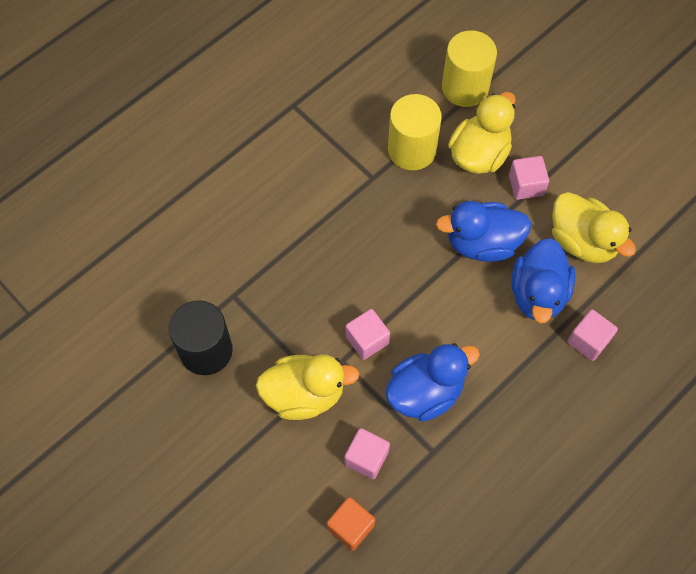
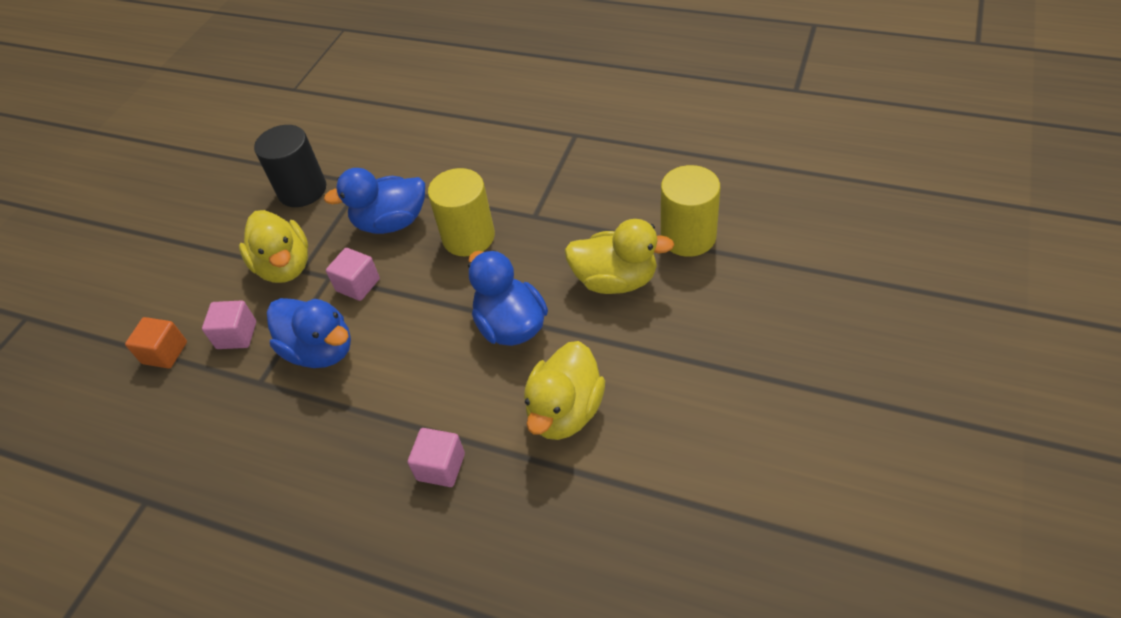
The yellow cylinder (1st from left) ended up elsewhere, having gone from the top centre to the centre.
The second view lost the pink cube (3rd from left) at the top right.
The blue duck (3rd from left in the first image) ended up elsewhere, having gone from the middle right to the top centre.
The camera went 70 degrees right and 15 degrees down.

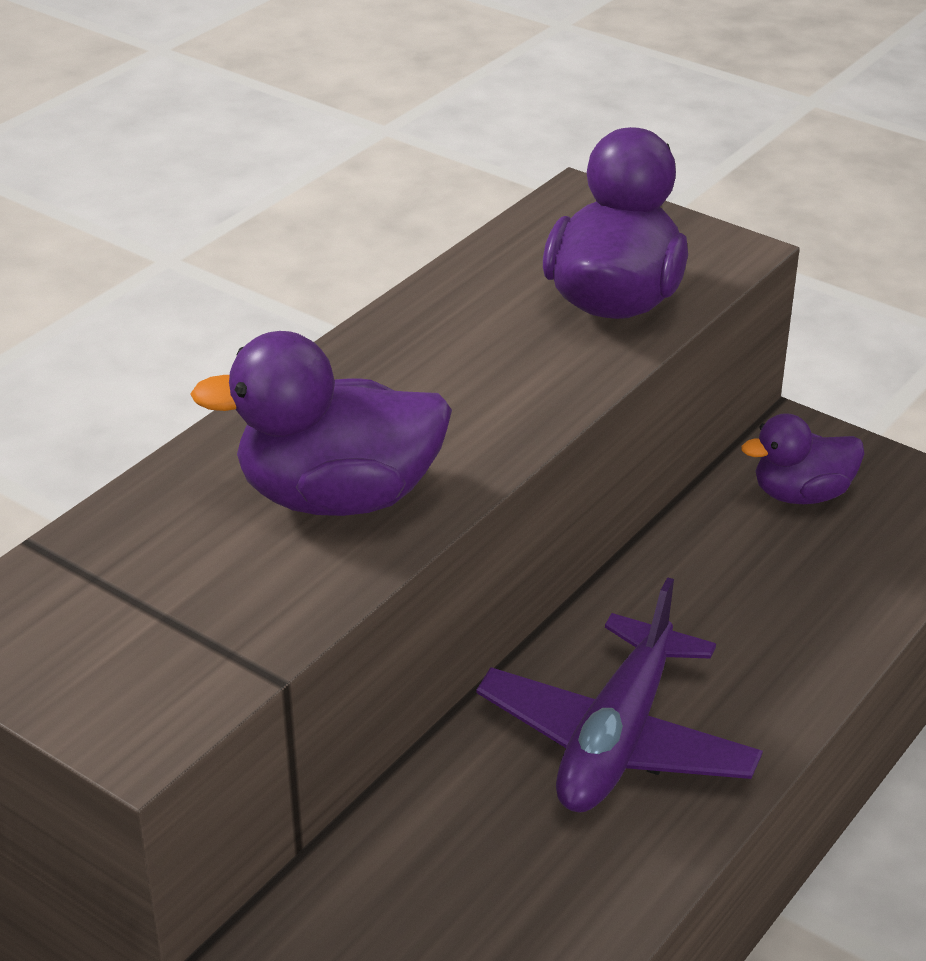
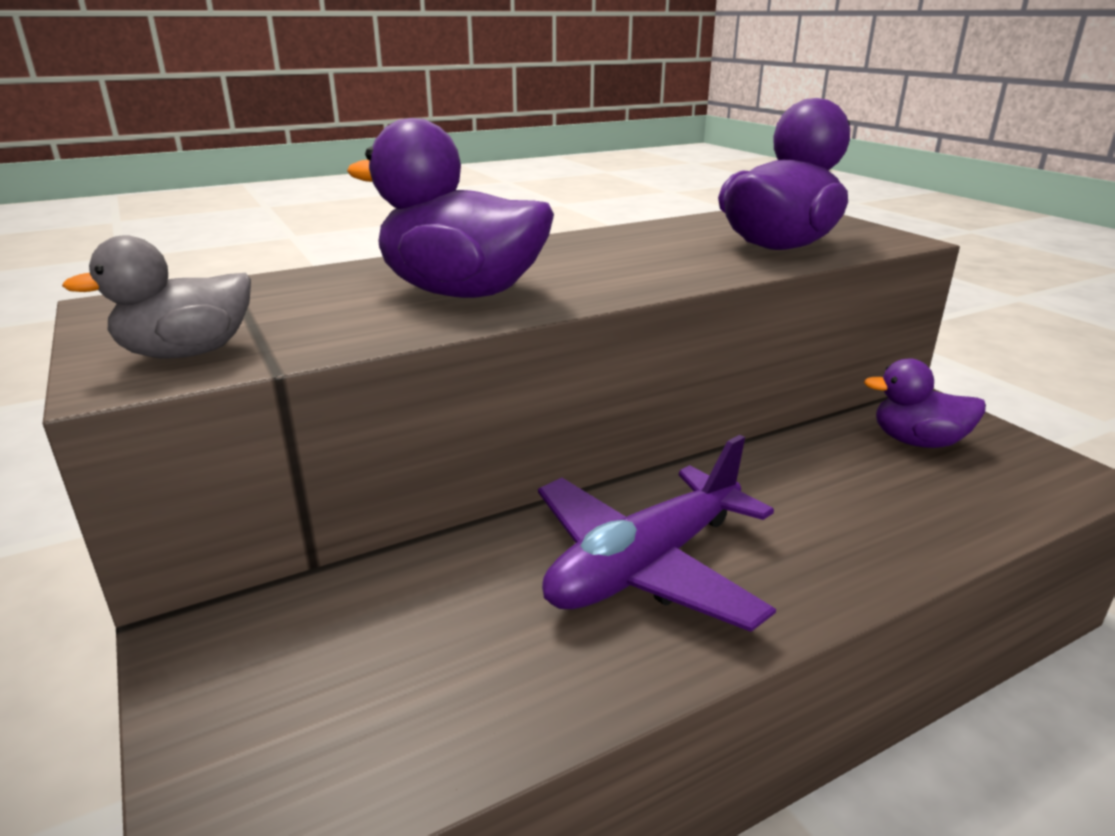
The second view gained the grey duck at the middle left.
The camera went 25 degrees right and 10 degrees down.

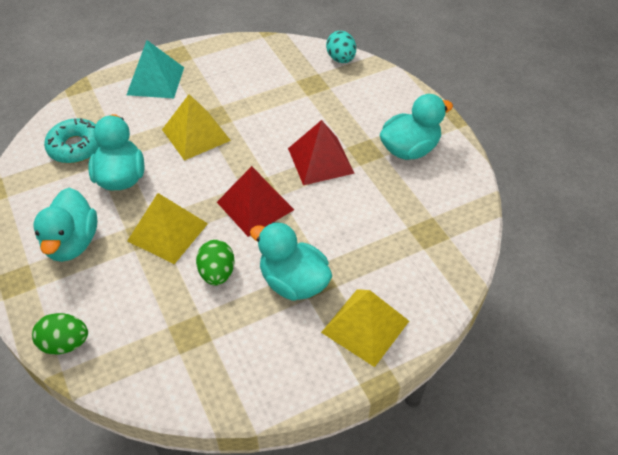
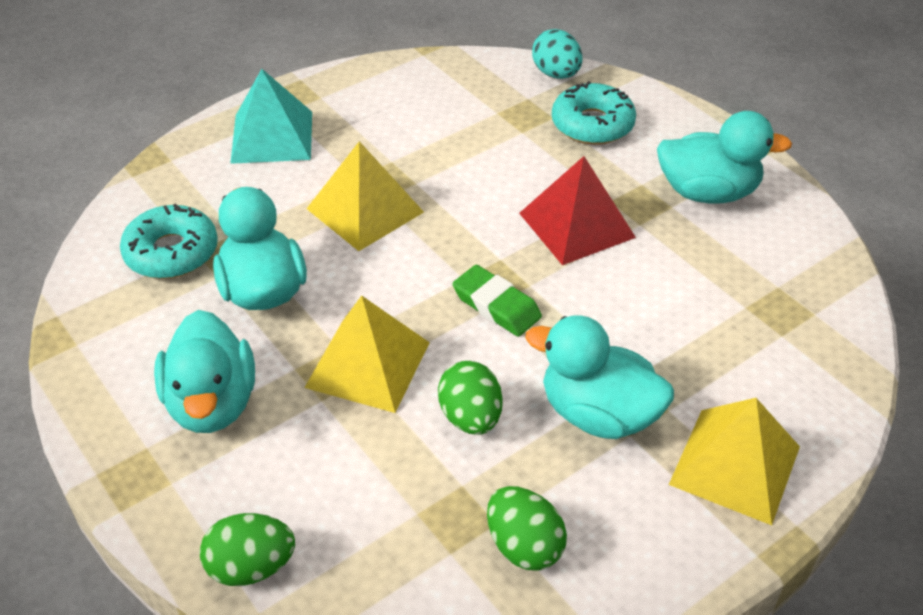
The turquoise duck (4th from left) at the top right ended up facing another way, 45 degrees clockwise from before.
Where the red pyramid (1st from left) stood at the centre, the green eraser came to stand at the centre.
The second view gained the turquoise donut (2nd from left) at the top centre.
The second view gained the green egg (3rd from left) at the bottom centre.
The camera went 10 degrees left and 5 degrees down.

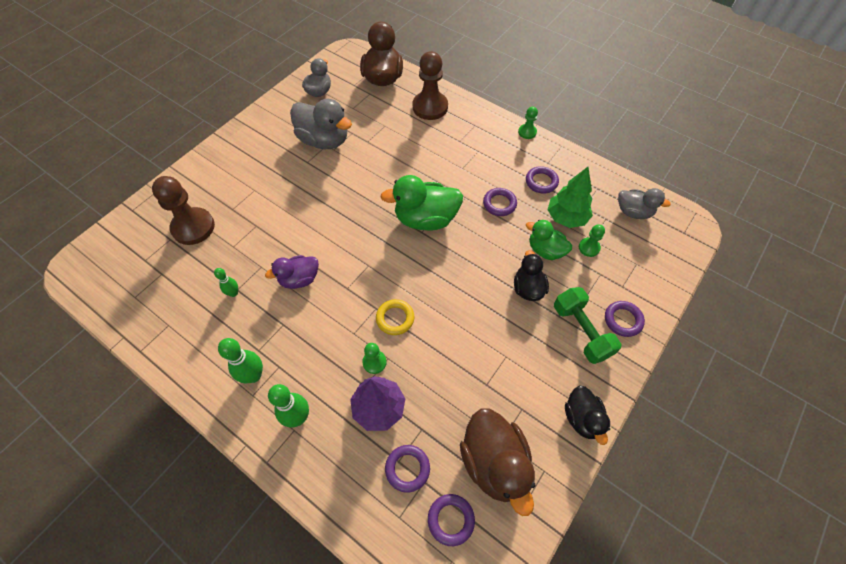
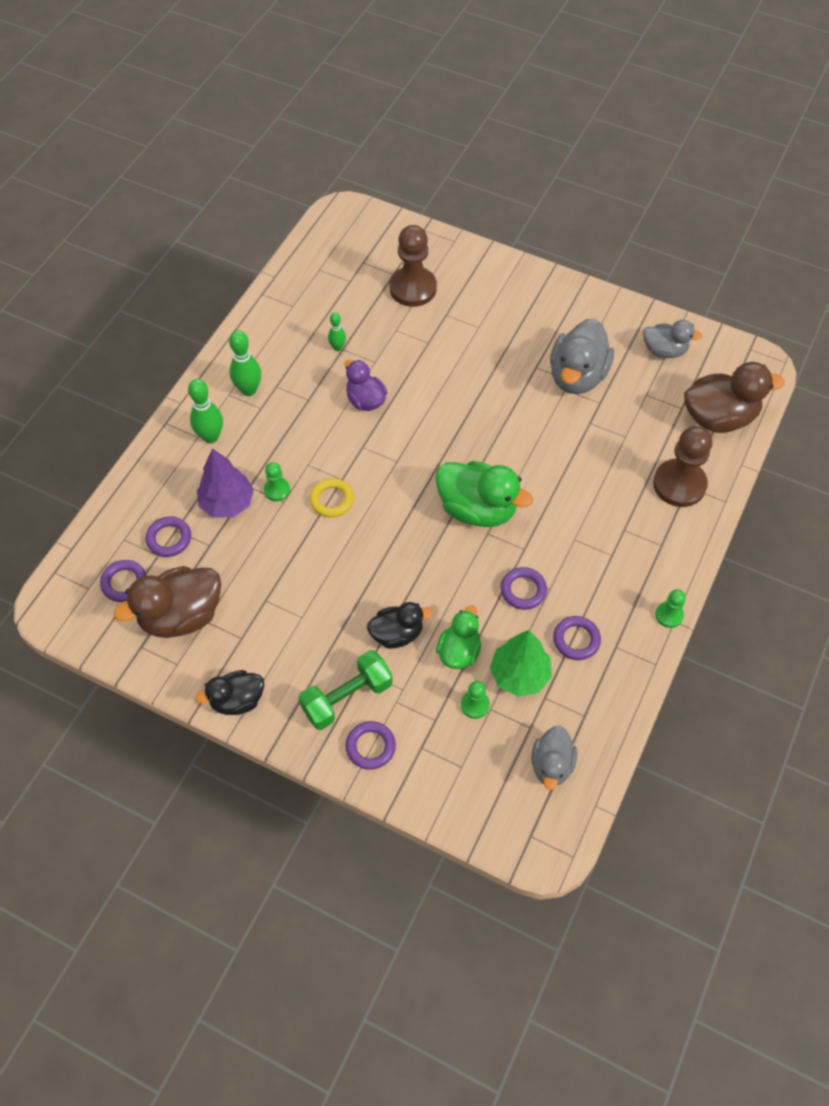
The green duck (1st from left in the first image) at the centre ended up facing another way, 135 degrees clockwise from before.
The camera went 80 degrees right and 0 degrees up.

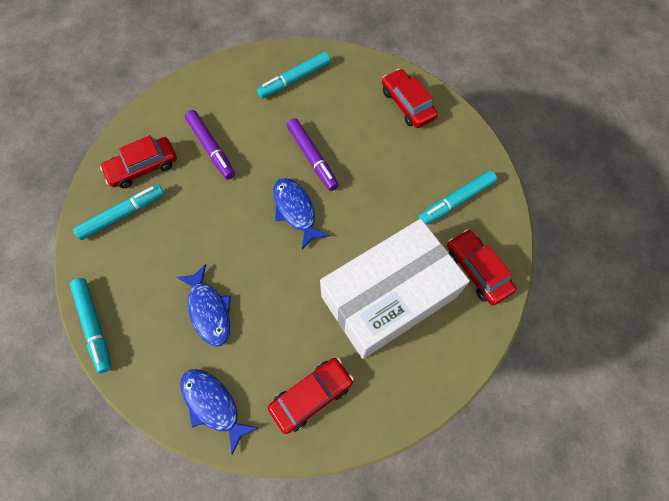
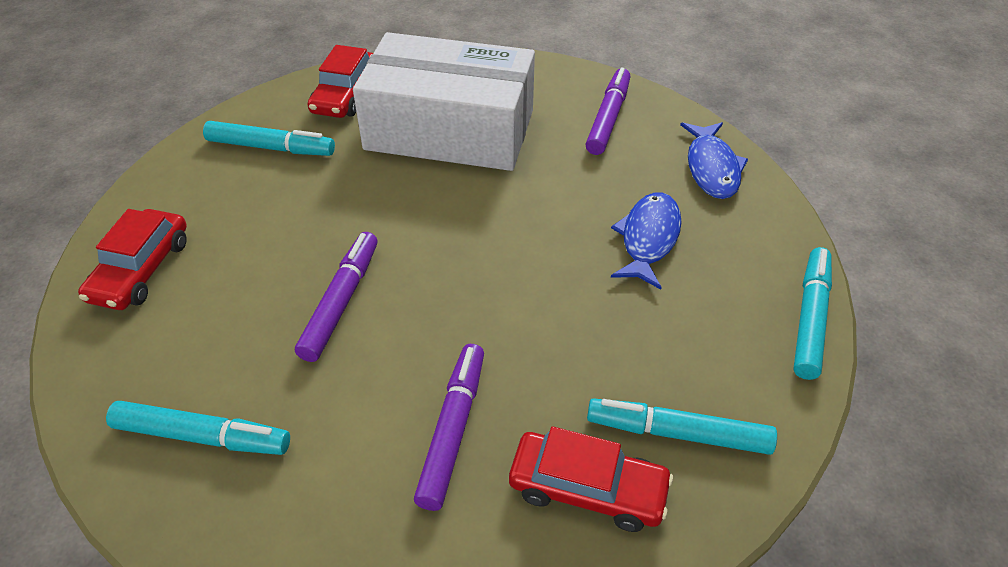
The second view lost the blue fish (3rd from left) at the centre.
Where the red car (2nd from left) stood at the bottom centre, the purple marker (3rd from left) came to stand at the top centre.
The camera went 135 degrees left and 20 degrees down.

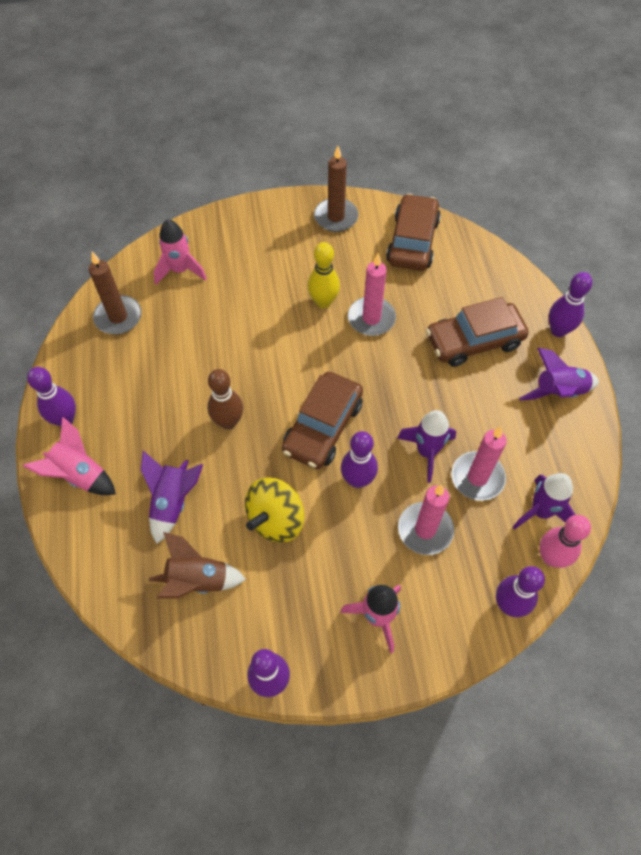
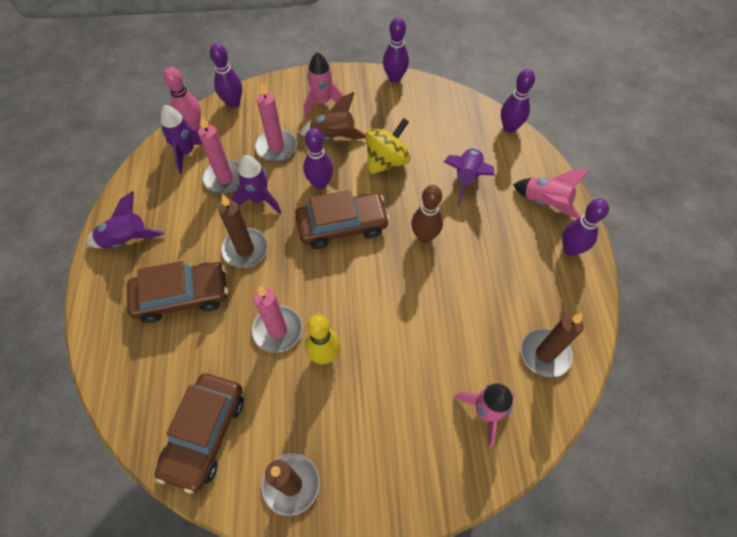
The purple bowling pin (5th from left in the first image) ended up elsewhere, having gone from the middle right to the top right.
The brown car (1st from left in the first image) at the centre ended up facing another way, 45 degrees clockwise from before.
The brown rocket ended up elsewhere, having gone from the middle left to the top centre.
The second view gained the brown candle (1st from left) at the middle left.
The camera went 175 degrees left and 0 degrees up.

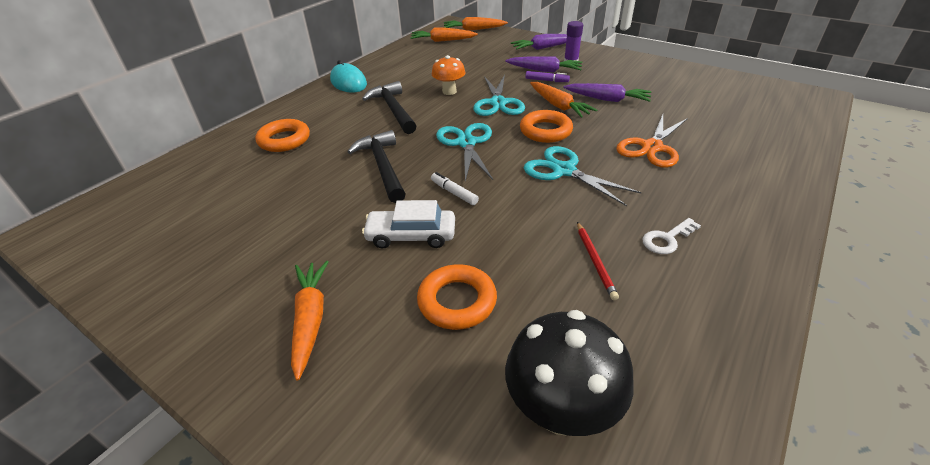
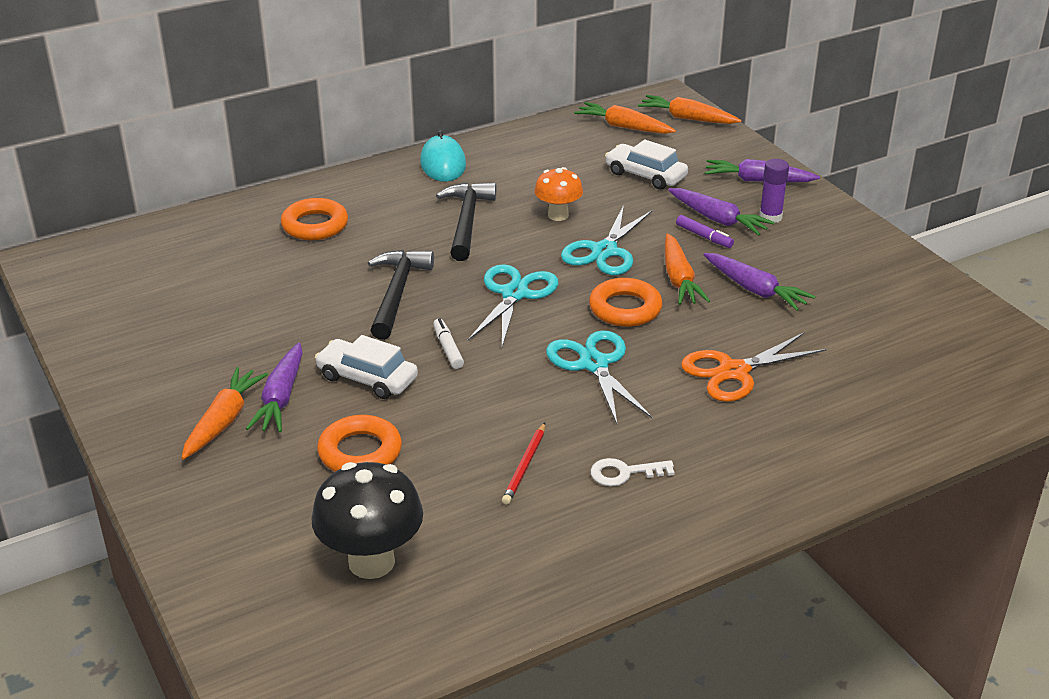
The second view gained the white car (2nd from left) at the top centre.
The second view gained the purple carrot (1st from left) at the middle left.
The camera went 25 degrees right and 5 degrees down.

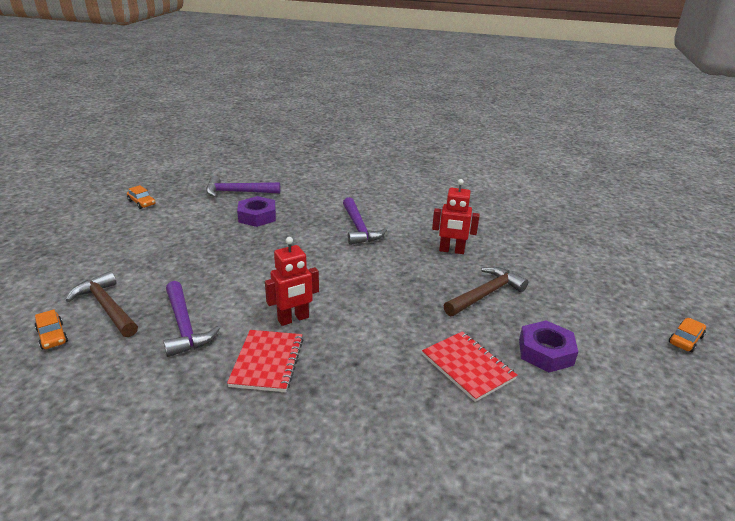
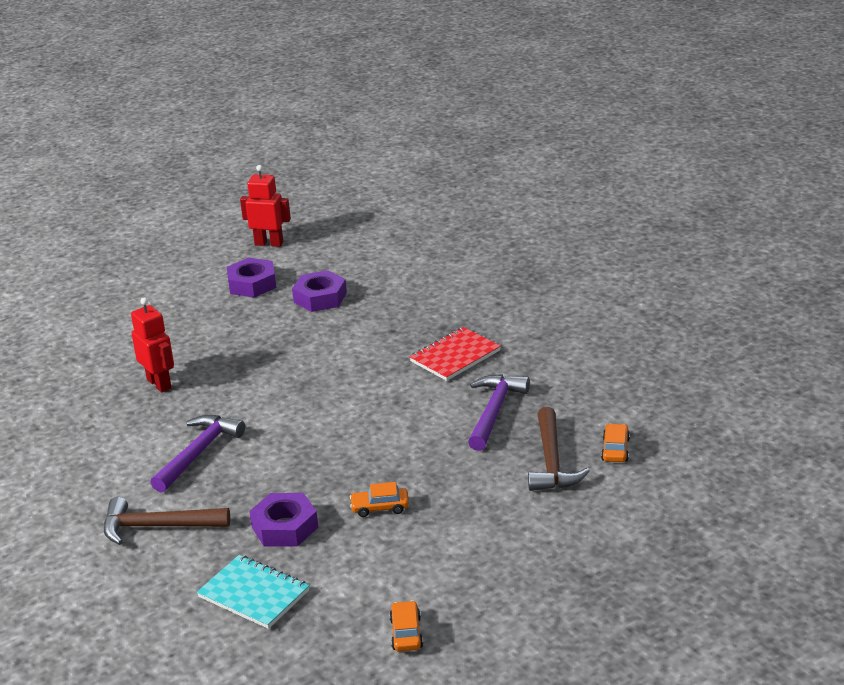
Where the purple hammer (2nd from left) stood at the middle left, the turquoise notebook came to stand at the bottom left.
The red robot (1st from left in the first image) ended up elsewhere, having gone from the centre to the top left.
The brown hammer (2nd from left in the first image) ended up elsewhere, having gone from the centre to the bottom left.
The orange car (3rd from left in the first image) ended up elsewhere, having gone from the middle right to the bottom centre.
Where the red notebook (2nd from left) stood at the bottom centre, the purple nut (3rd from left) came to stand at the centre.
The camera went 135 degrees left and 0 degrees up.

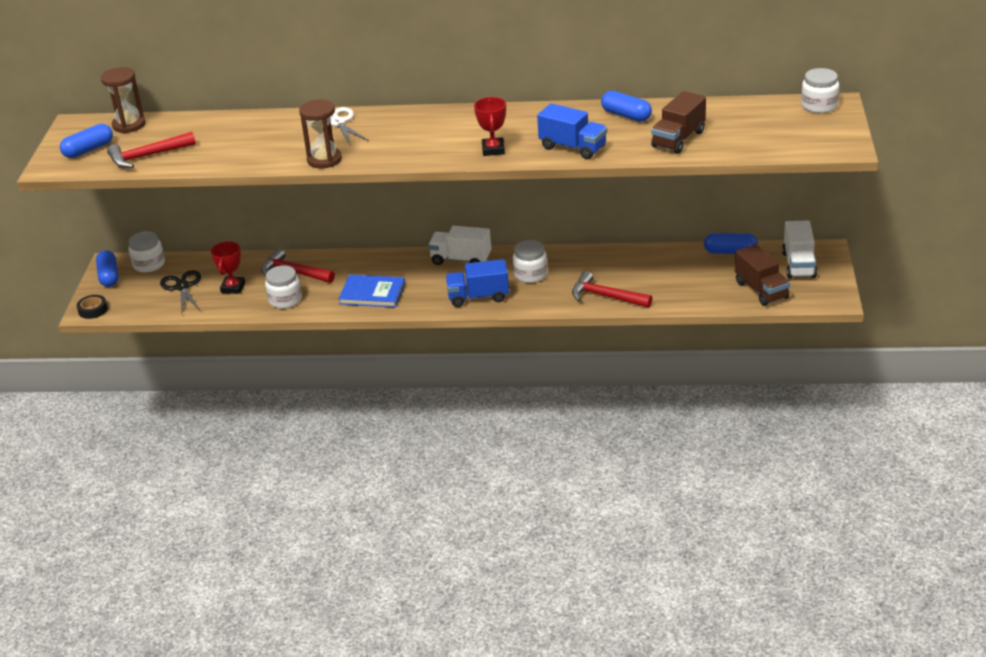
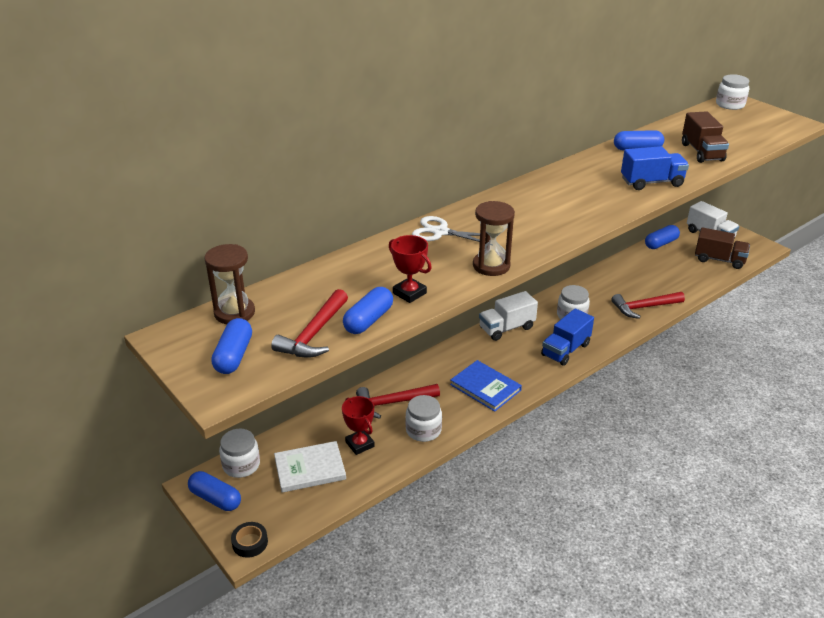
The red trophy (2nd from left) ended up elsewhere, having gone from the top centre to the centre.
Where the black scissors stood at the middle left, the white book came to stand at the bottom centre.
The blue book at the centre ended up facing another way, 75 degrees clockwise from before.
The second view gained the blue capsule (3rd from left) at the centre.
The camera went 45 degrees left and 0 degrees up.

